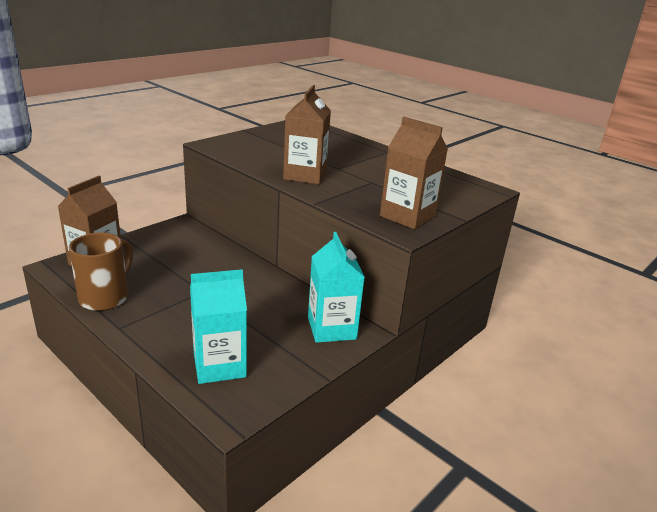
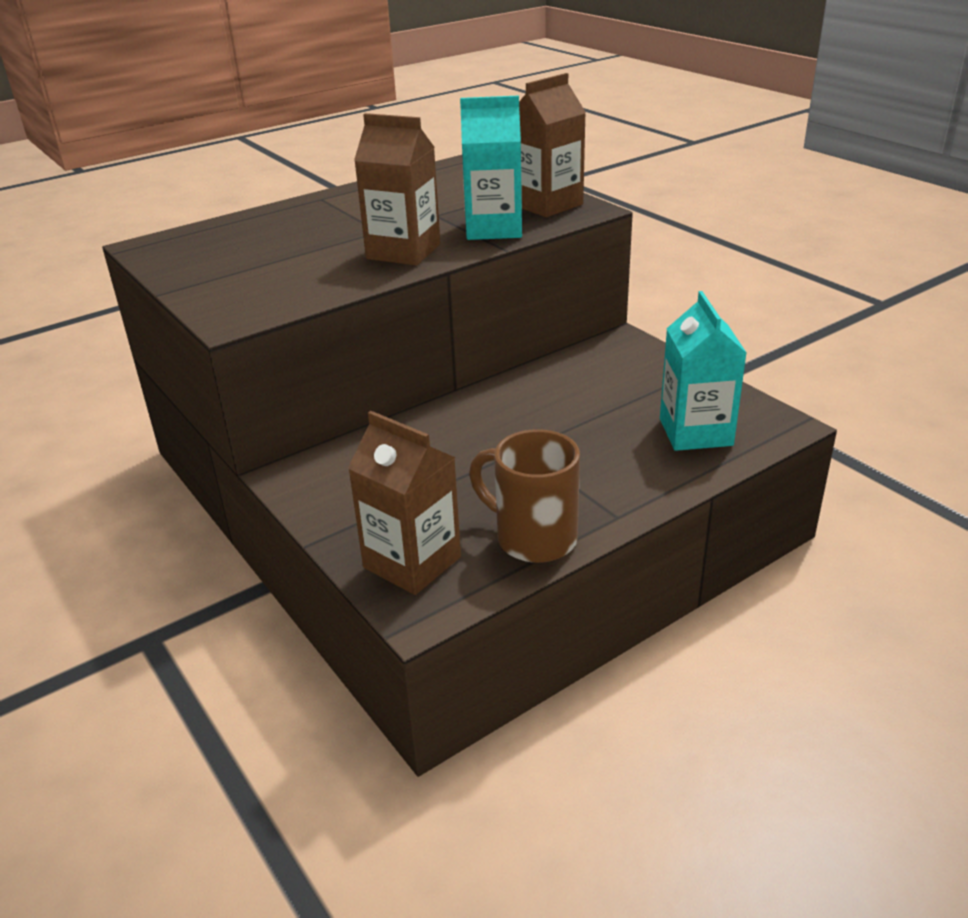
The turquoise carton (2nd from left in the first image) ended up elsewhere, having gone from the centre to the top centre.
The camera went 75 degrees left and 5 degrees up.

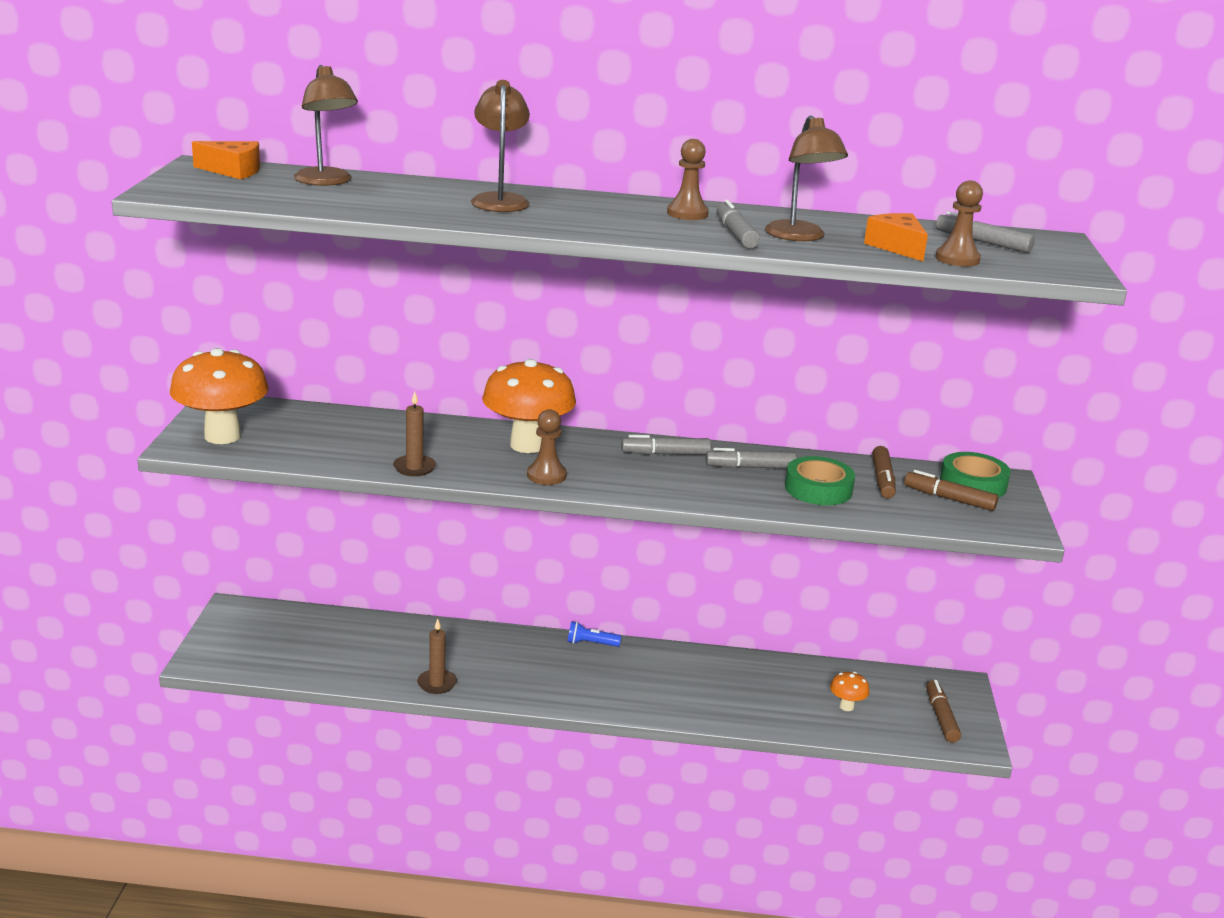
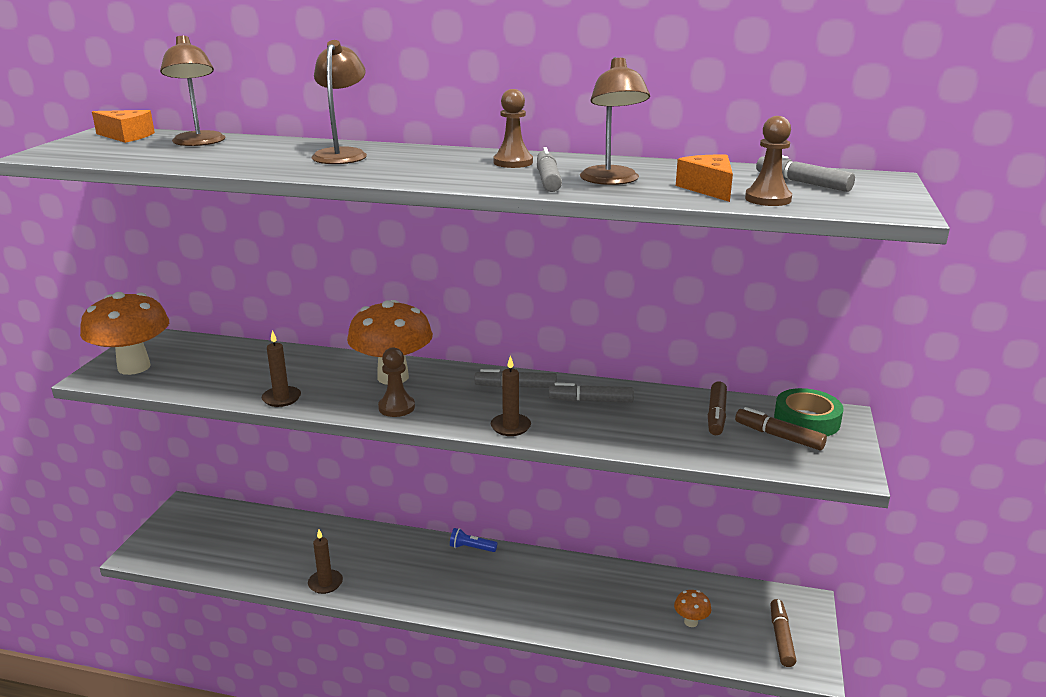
The second view lost the green tape (1st from left) at the middle right.
The second view gained the brown candle (3rd from left) at the centre.
The camera went 10 degrees right and 0 degrees up.

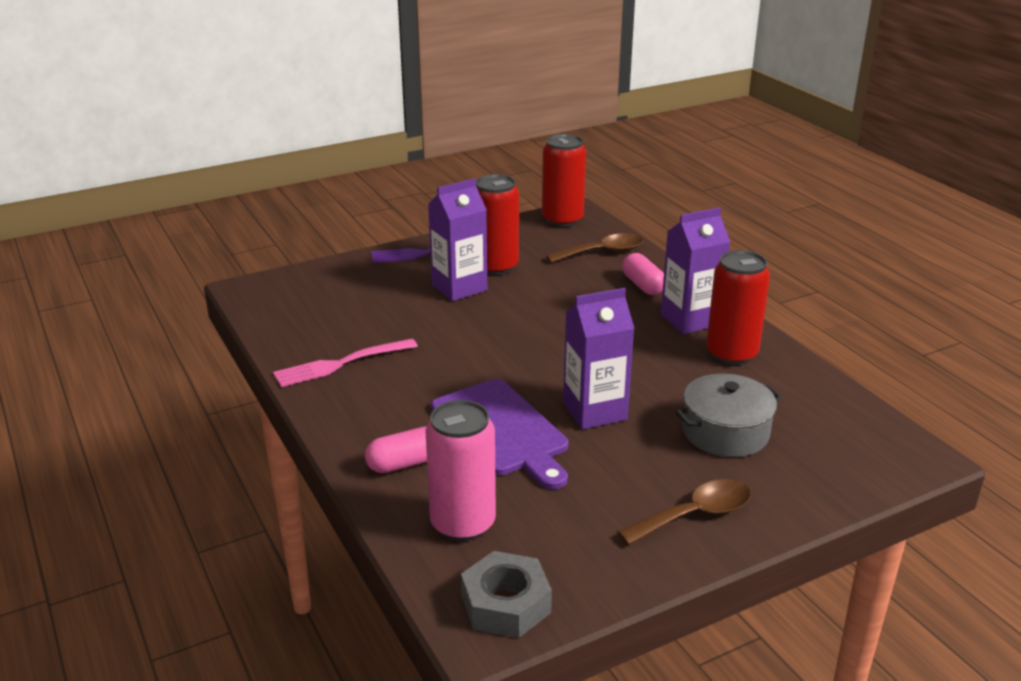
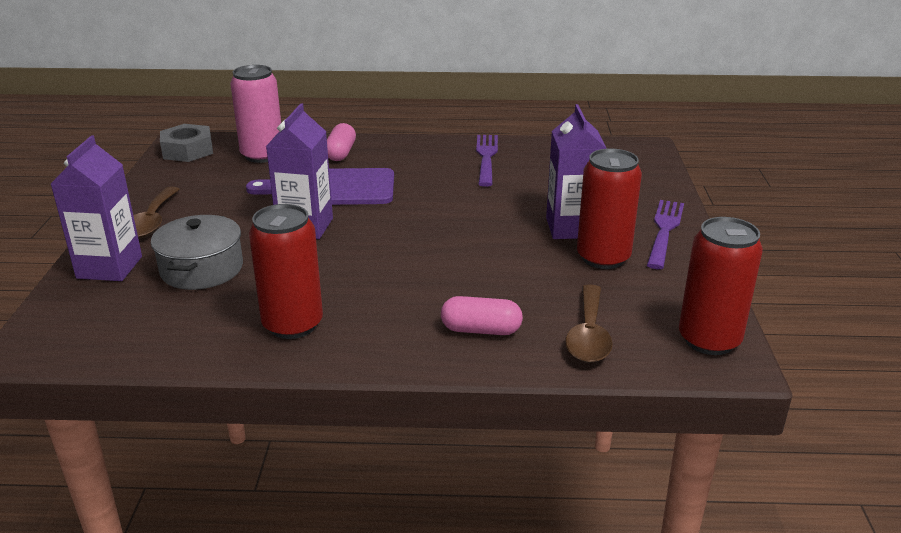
The purple carton (3rd from left in the first image) ended up elsewhere, having gone from the middle right to the middle left.
What was the pink fork at the centre turned into the purple fork (1st from left) at the top centre.
The camera went 120 degrees right and 0 degrees up.

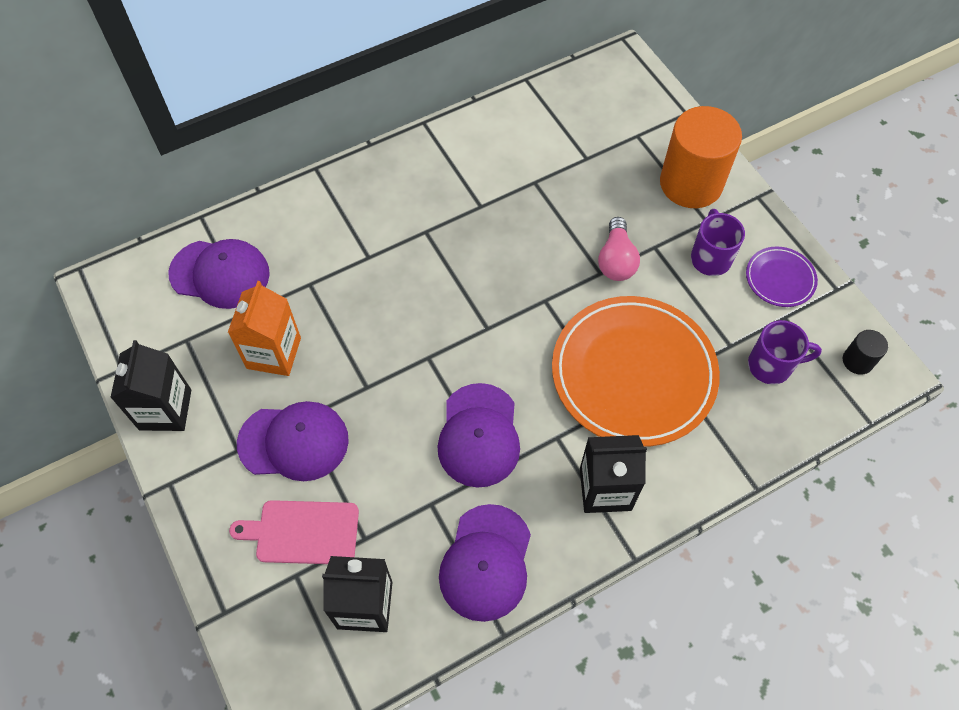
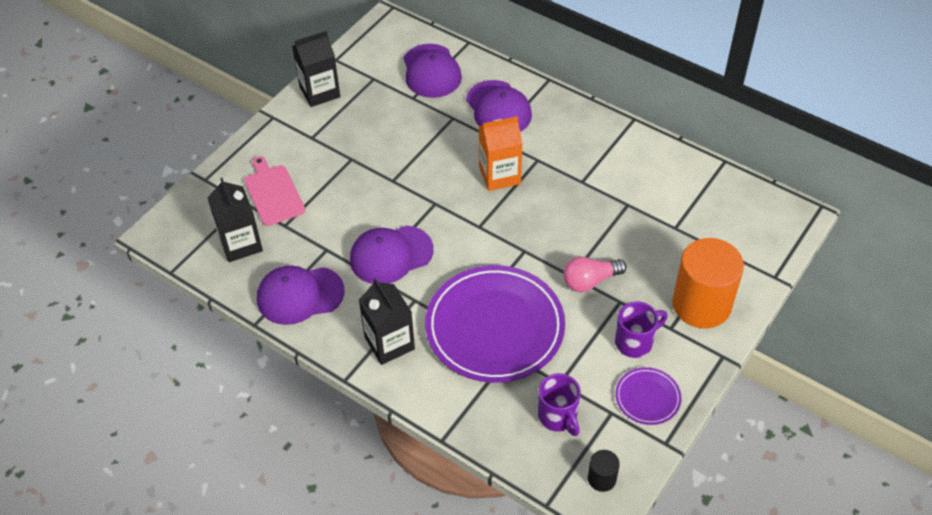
The orange carton ended up elsewhere, having gone from the middle left to the top centre.
What was the orange plate at the centre turned into the purple plate (1st from left) at the centre.
The purple cap (2nd from left in the first image) ended up elsewhere, having gone from the middle left to the top centre.
The camera went 65 degrees right and 10 degrees down.

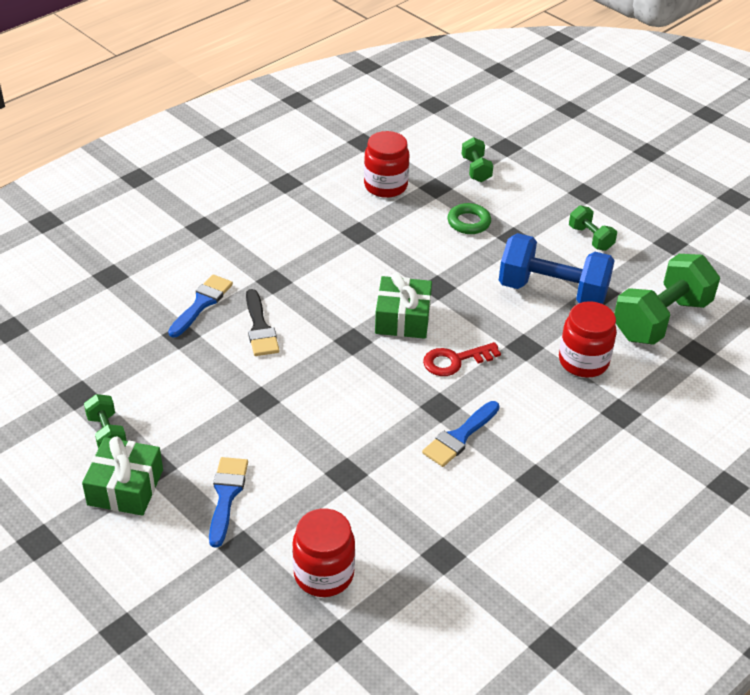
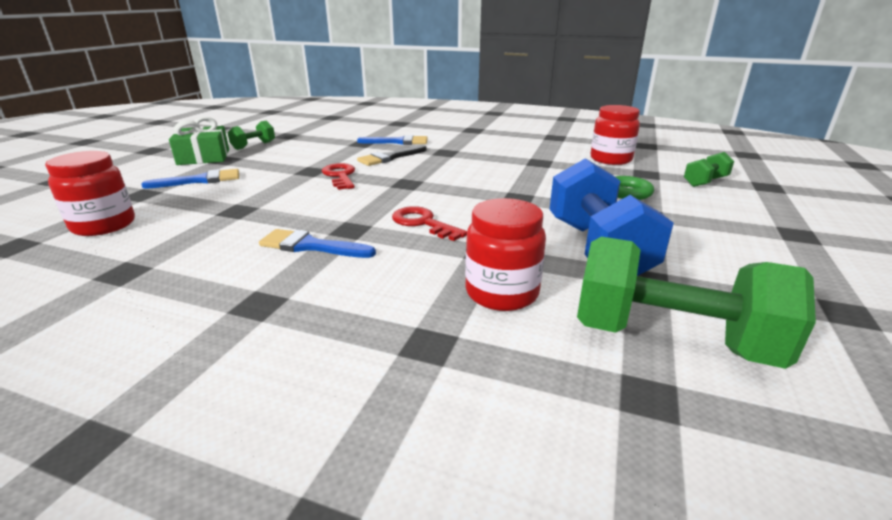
The second view lost the green dumbbell (3rd from left) at the top right.
The second view lost the green gift (2nd from left) at the centre.
The second view gained the red key (1st from left) at the centre.
The camera went 65 degrees right and 15 degrees down.

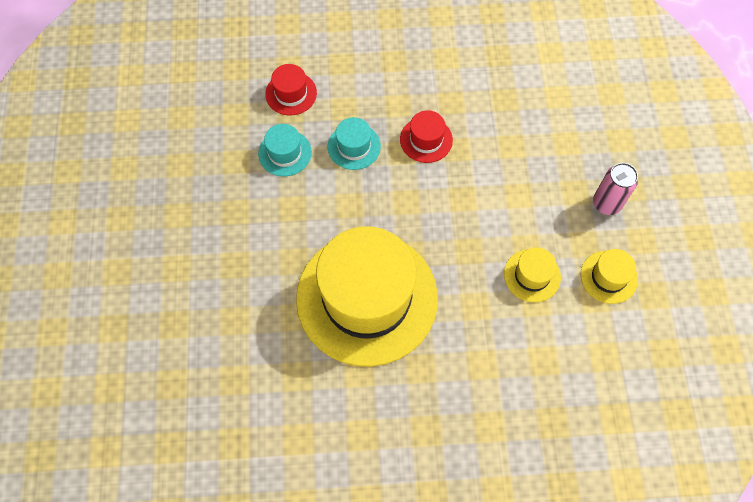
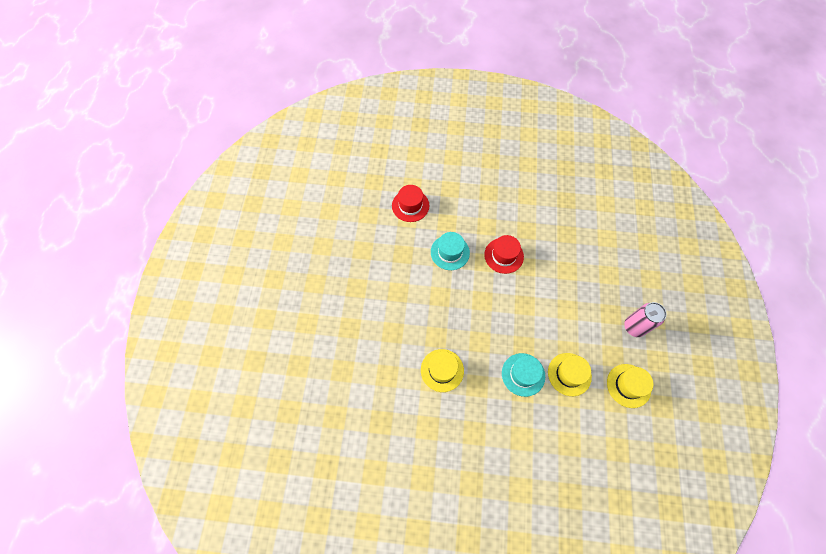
The turquoise hat (1st from left in the first image) ended up elsewhere, having gone from the top centre to the bottom centre.
The size of the yellow hat (1st from left) at the centre changed by a factor of 0.41.
The camera went 10 degrees right and 0 degrees up.

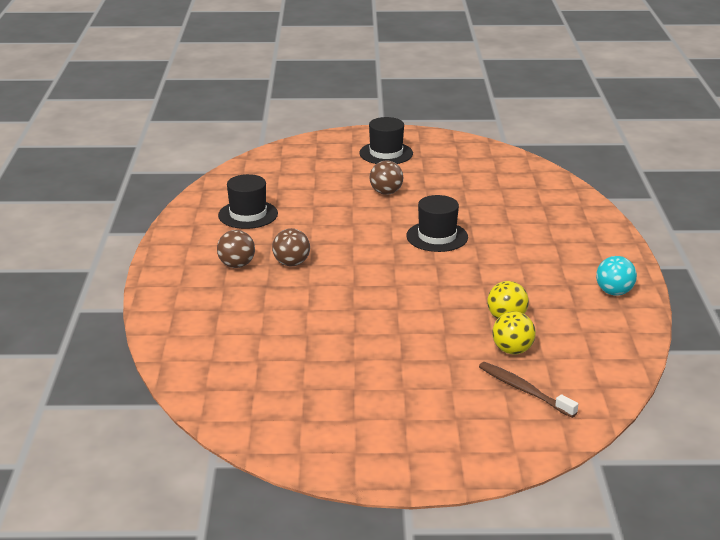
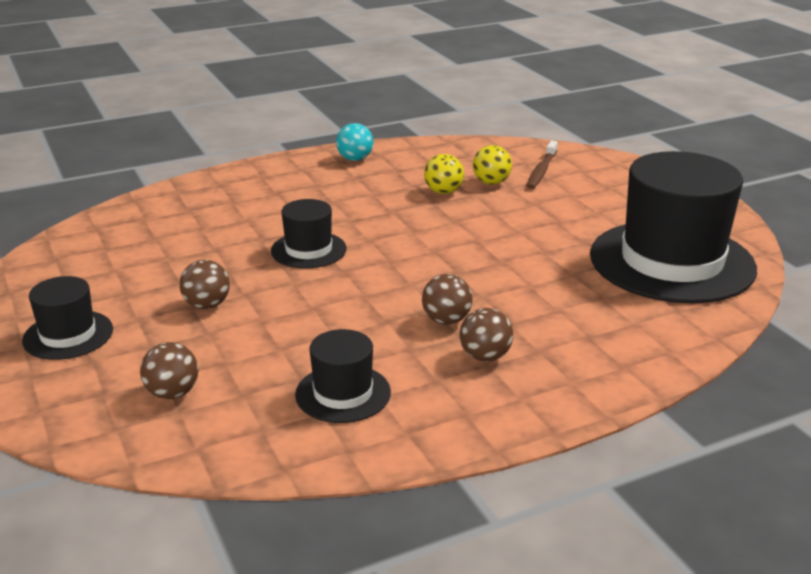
The second view gained the black hat (4th from left) at the middle right.
The second view gained the brown ball (1st from left) at the middle left.
The camera went 115 degrees left and 0 degrees up.

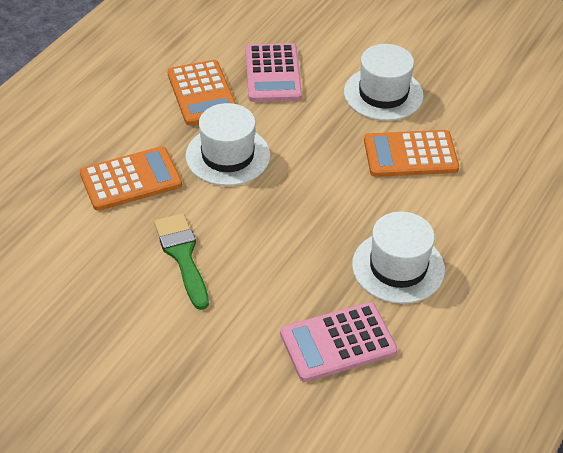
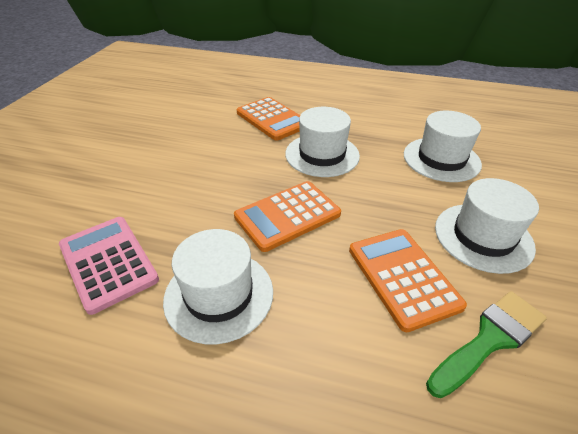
Where the pink calculator (1st from left) stood at the top centre, the white hat (3rd from left) came to stand at the middle right.
The orange calculator (2nd from left) ended up elsewhere, having gone from the top centre to the centre.
The green brush ended up elsewhere, having gone from the middle left to the bottom right.
The camera went 75 degrees right and 5 degrees down.

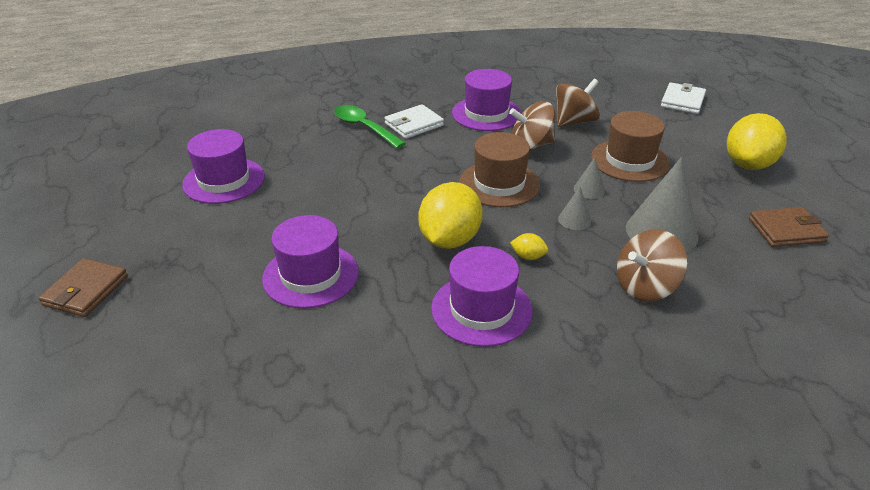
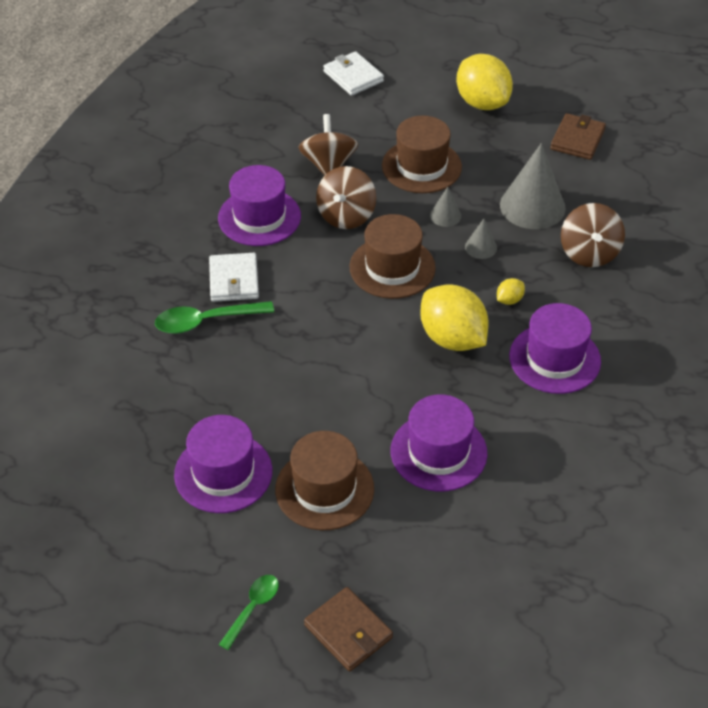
The second view gained the brown hat (1st from left) at the bottom centre.
The second view gained the green spoon (2nd from left) at the bottom centre.
The camera went 60 degrees left and 10 degrees up.

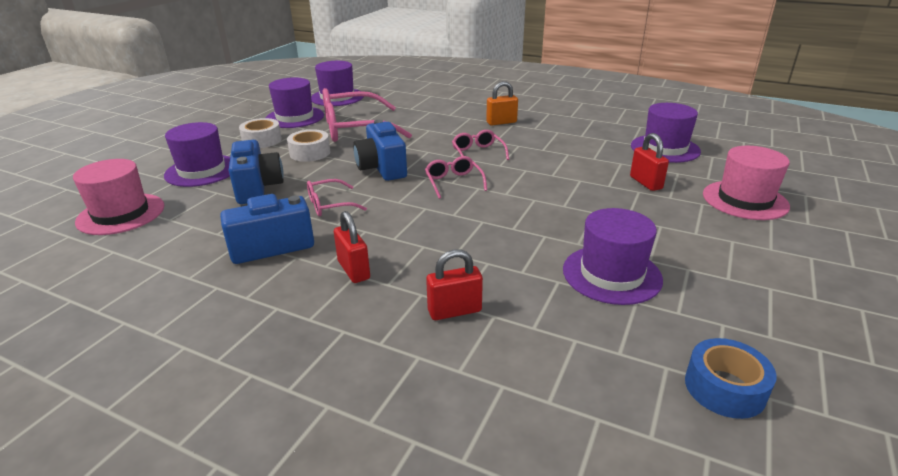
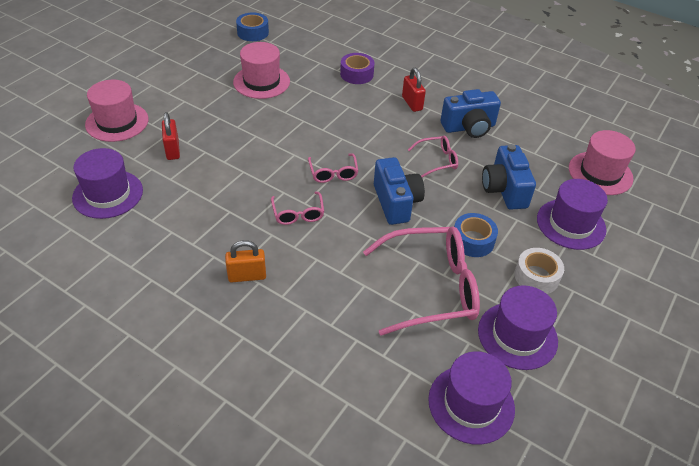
What was the white tape (2nd from left) at the top centre turned into the blue tape (2nd from left) at the middle right.
What was the purple hat (4th from left) at the middle right turned into the pink hat (2nd from left) at the top centre.
Where the red padlock (2nd from left) stood at the centre, the purple tape came to stand at the top centre.
The camera went 175 degrees left and 15 degrees up.

